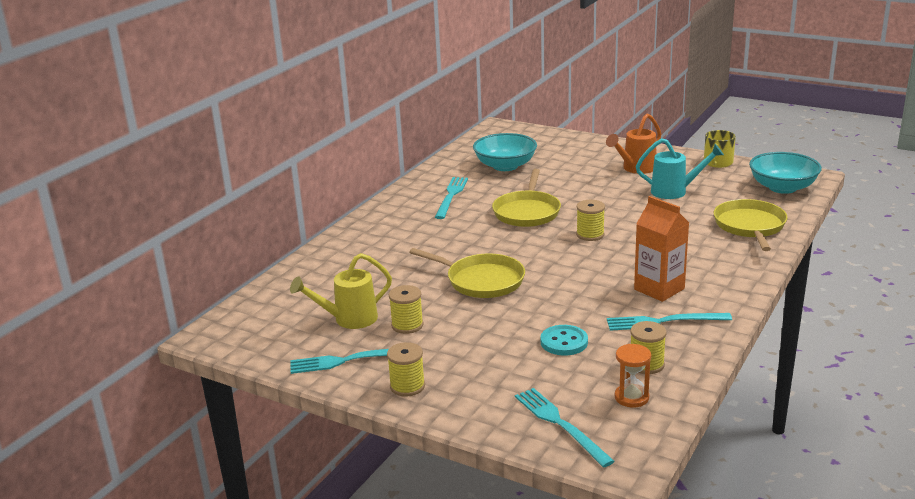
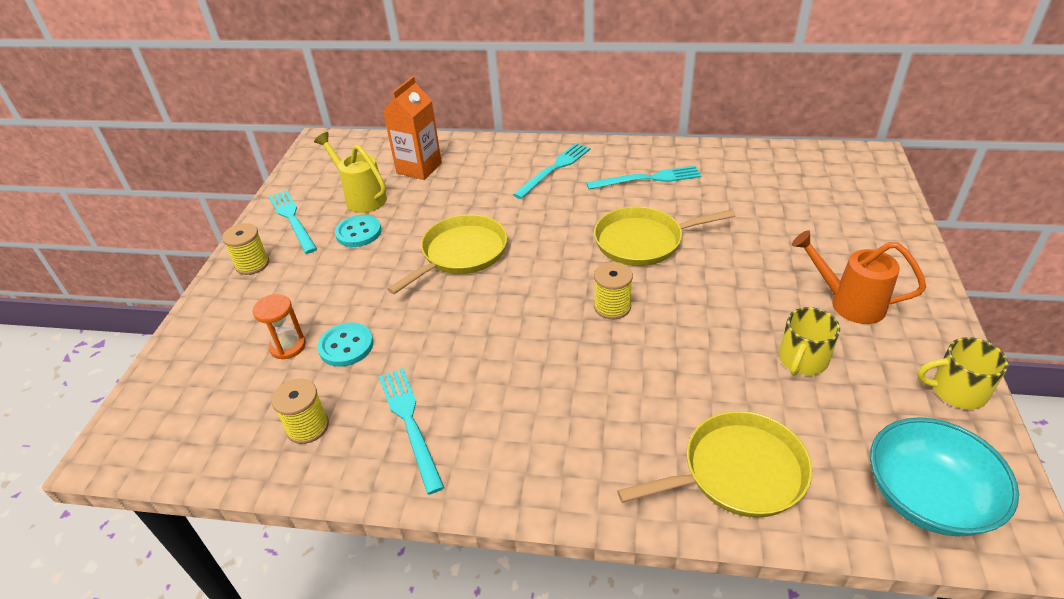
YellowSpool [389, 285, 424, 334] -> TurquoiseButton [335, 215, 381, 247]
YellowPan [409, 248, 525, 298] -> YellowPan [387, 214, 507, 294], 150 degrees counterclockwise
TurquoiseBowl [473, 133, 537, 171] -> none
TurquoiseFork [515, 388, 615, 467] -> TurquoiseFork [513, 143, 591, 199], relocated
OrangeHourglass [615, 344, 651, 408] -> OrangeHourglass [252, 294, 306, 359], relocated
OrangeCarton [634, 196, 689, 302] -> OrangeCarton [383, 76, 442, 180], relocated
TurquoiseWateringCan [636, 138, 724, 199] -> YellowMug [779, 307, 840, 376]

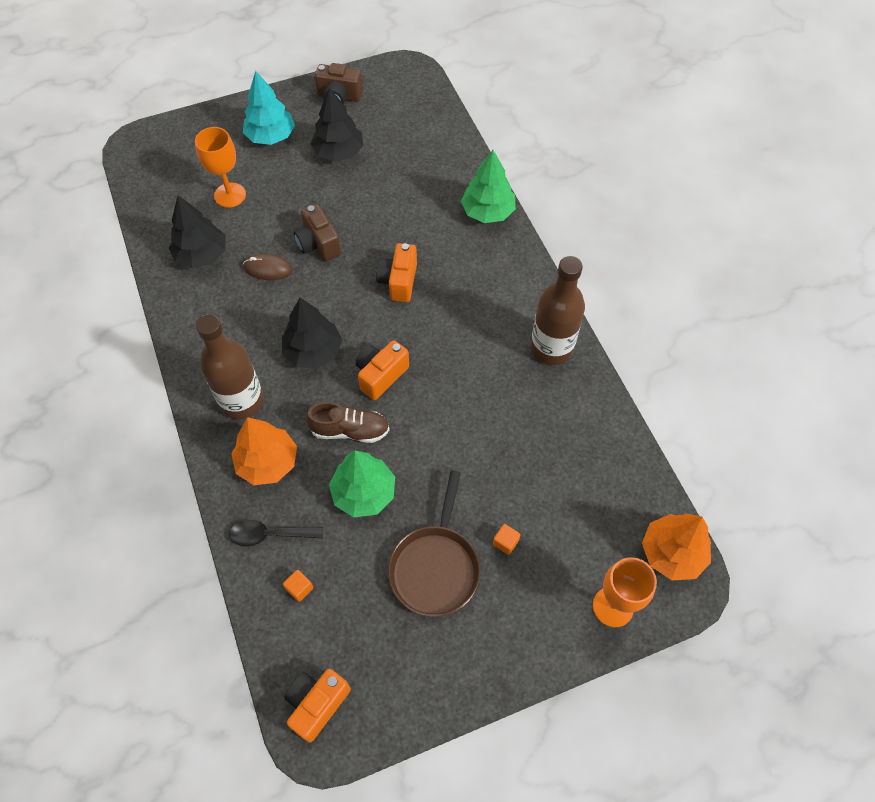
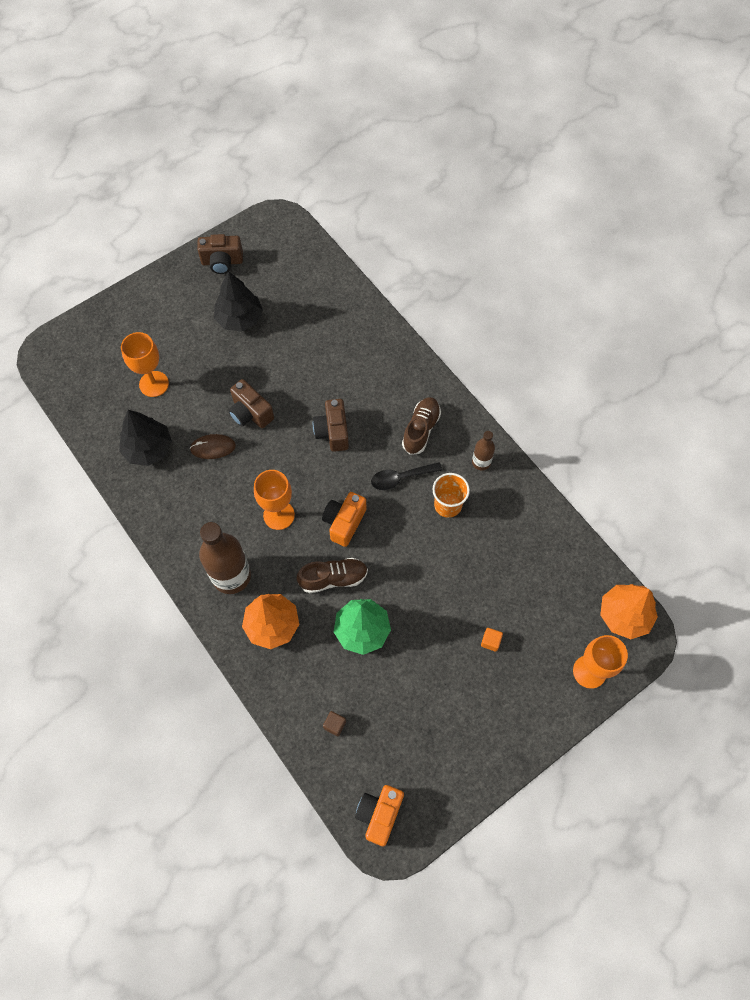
BlackSpoon [229, 520, 323, 546] -> BlackSpoon [371, 462, 442, 490], relocated
TurquoiseTree [243, 71, 295, 145] -> none
BlackTree [282, 298, 342, 368] -> OrangeGoblet [254, 470, 295, 530]
OrangeCube [283, 570, 313, 602] -> BrownCube [323, 711, 346, 736]
OrangeCamera [376, 243, 417, 302] -> BrownCamera [313, 399, 349, 452]
BrownPan [388, 470, 480, 617] -> none
GreenTree [461, 150, 516, 223] -> none
BrownBottle [531, 256, 585, 365] -> BrownBottle [472, 431, 495, 470], x0.51
none -> BrownShoe [402, 397, 441, 455]
none -> OrangeCup [432, 473, 470, 518]

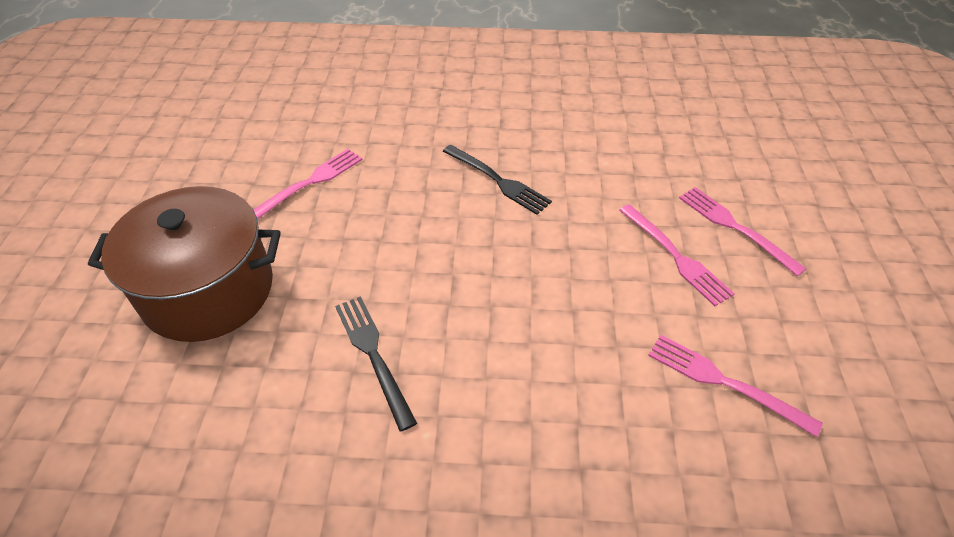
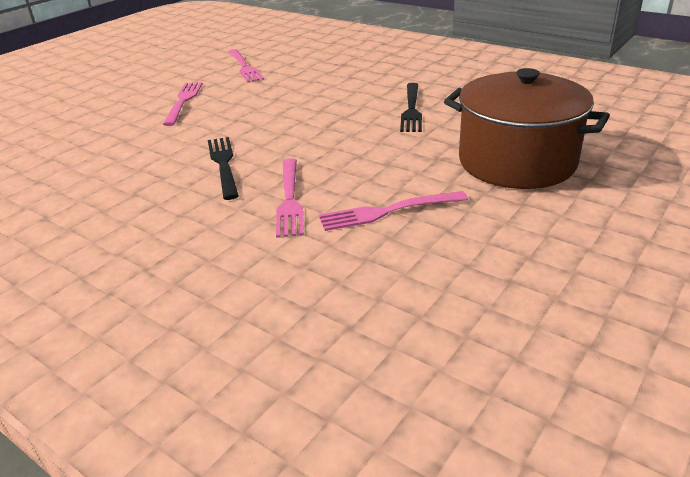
PinkFork [679, 187, 806, 276] -> PinkFork [276, 158, 304, 238], relocated

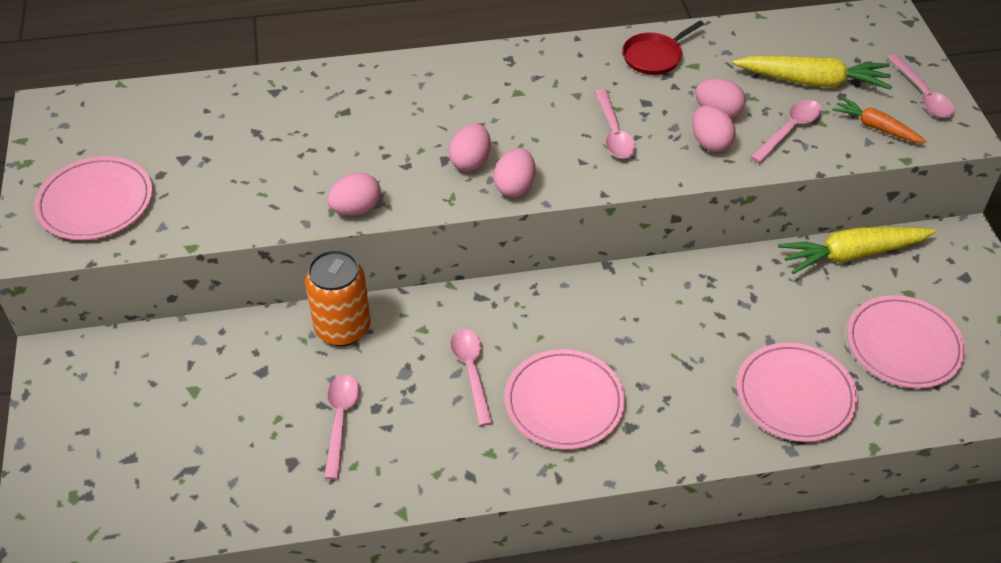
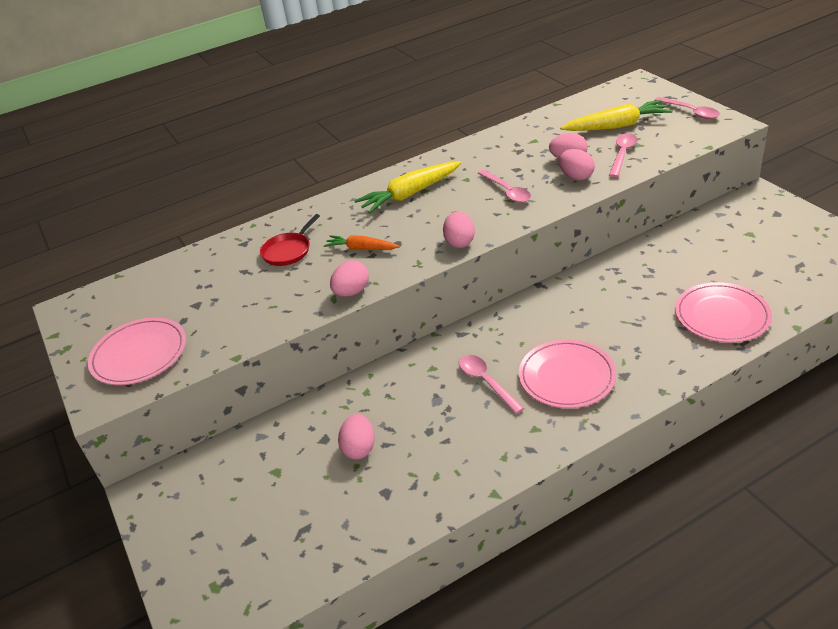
OrangeCan [305, 250, 371, 346] -> none
PinkSpoon [324, 375, 359, 479] -> none
PinkEgg [448, 124, 491, 171] -> PinkEgg [338, 414, 375, 460], relocated
RedPan [622, 21, 704, 75] -> RedPan [260, 214, 320, 266], relocated
YellowCarrot [778, 227, 936, 274] -> YellowCarrot [354, 161, 461, 214], relocated
OrangeCarrot [832, 97, 927, 143] -> OrangeCarrot [324, 235, 400, 250], relocated
PinkPlate [847, 295, 966, 388] -> none

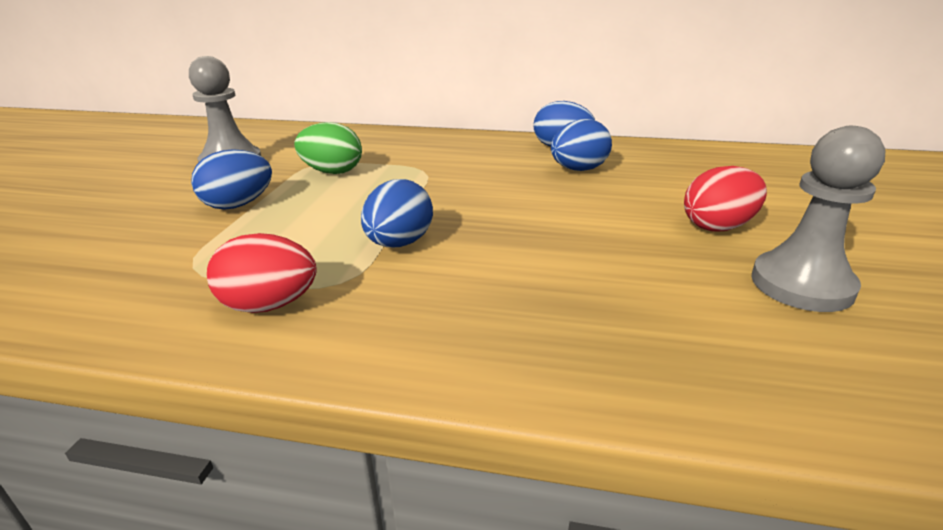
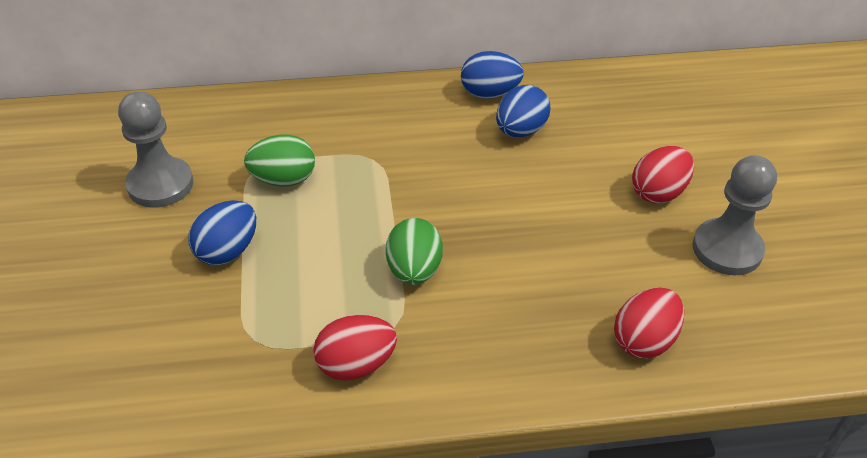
BlueEgg [361, 179, 433, 247] -> GreenEgg [386, 218, 443, 285]
none -> RedEgg [614, 288, 684, 359]

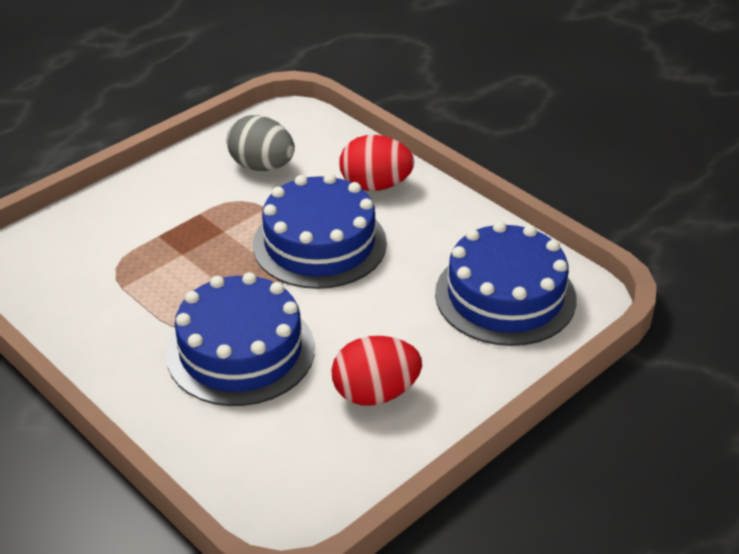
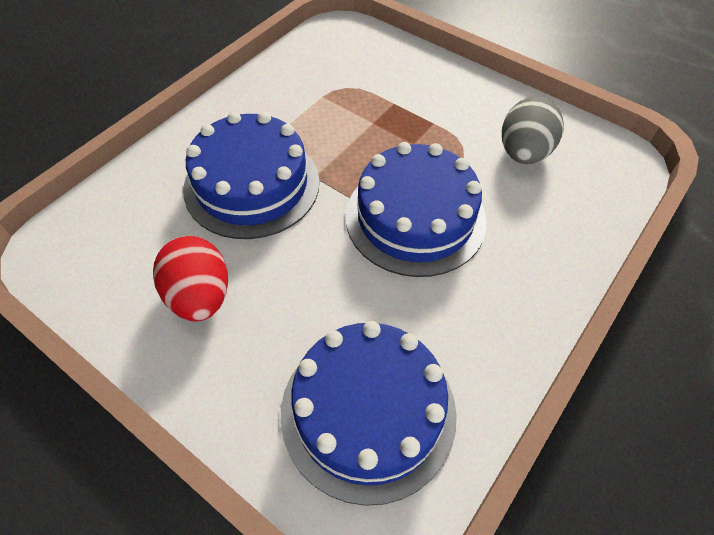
RedEgg [340, 135, 414, 191] -> none

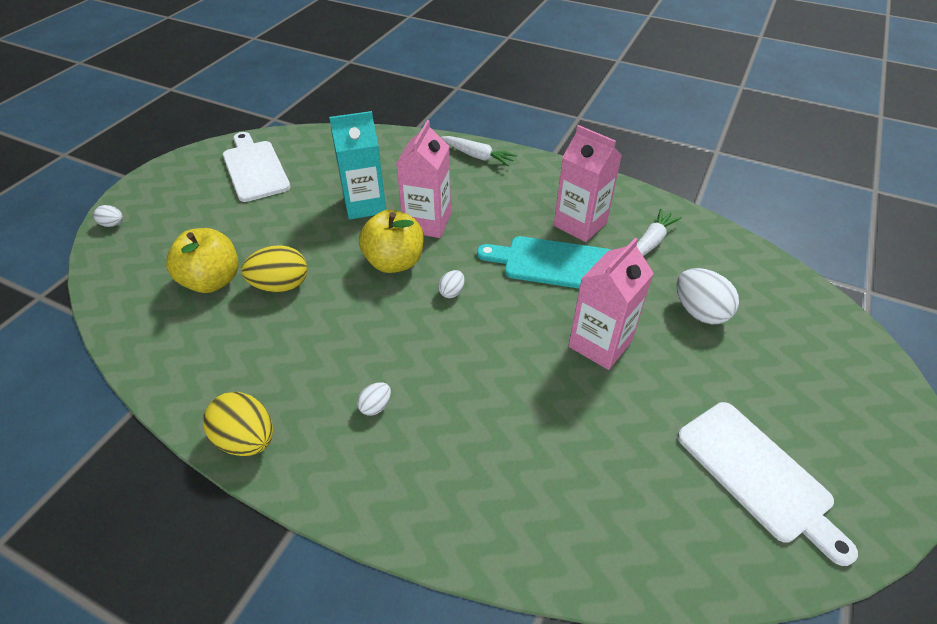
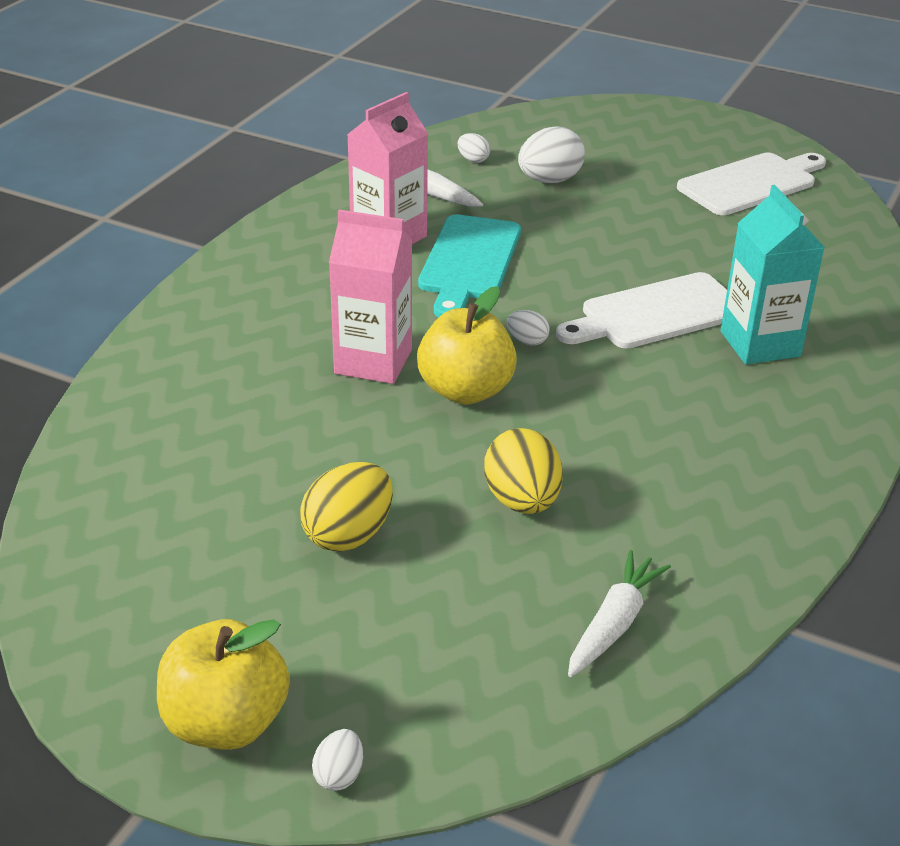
YellowApple [166, 228, 239, 293] -> YellowApple [157, 619, 290, 750], relocated
YellowEgg [203, 392, 273, 456] -> YellowEgg [300, 462, 393, 552], relocated
WhiteCuttingBoard [223, 132, 291, 202] -> WhiteCuttingBoard [556, 272, 727, 348], relocated
TurquoiseCarton [329, 111, 386, 220] -> TurquoiseCarton [720, 185, 825, 364], relocated
WhiteEgg [357, 382, 391, 416] -> WhiteEgg [458, 133, 490, 163], relocated
WhiteCarrot [441, 136, 517, 166] -> WhiteCarrot [568, 550, 671, 677], relocated
PinkCarton [569, 238, 654, 370] -> none

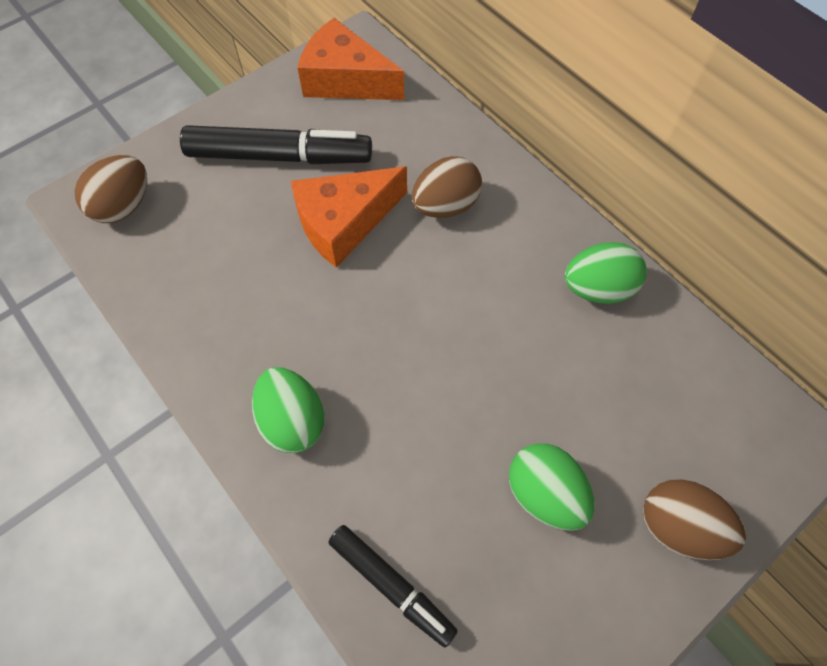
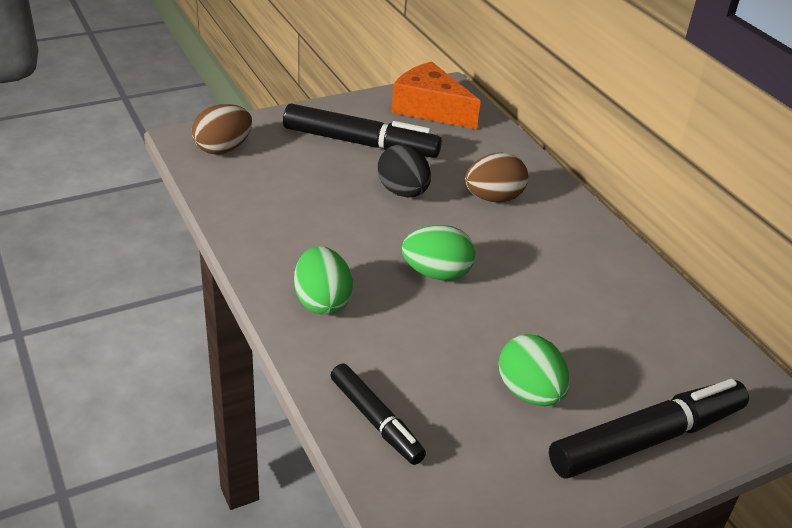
OrangeCheese [291, 166, 407, 268] -> BlackEgg [378, 144, 431, 197]
GreenEgg [565, 242, 647, 304] -> GreenEgg [402, 225, 475, 280], relocated
BrownEgg [643, 479, 746, 560] -> BlackMarker [549, 379, 749, 479]

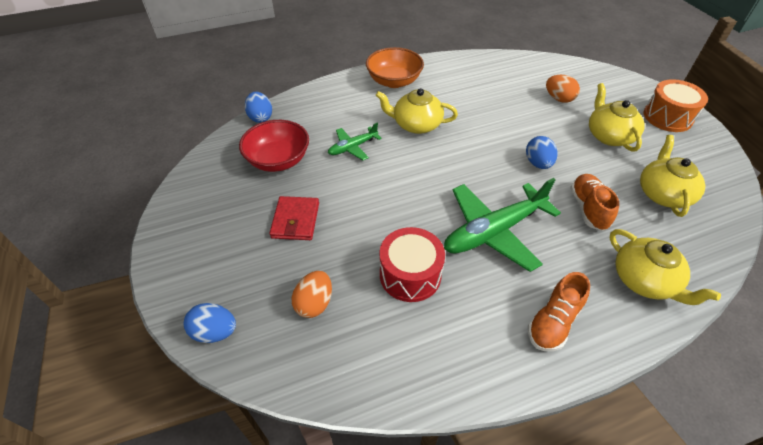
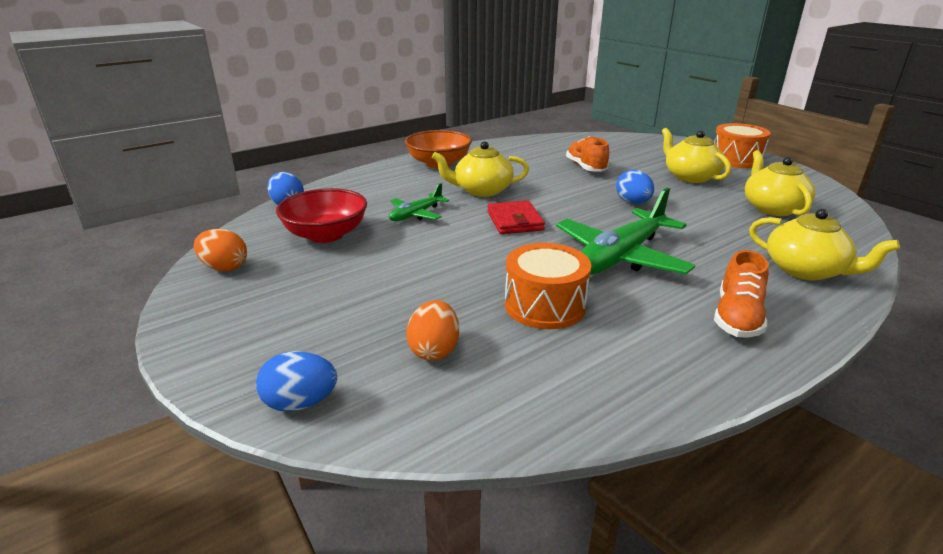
RedWallet [269, 196, 319, 240] -> RedWallet [487, 200, 545, 234], relocated
RedDrum [380, 227, 445, 302] -> OrangeDrum [505, 243, 591, 329]
OrangeEgg [546, 75, 580, 103] -> OrangeEgg [194, 229, 247, 271], relocated
OrangeShoe [570, 174, 619, 231] -> OrangeShoe [566, 136, 609, 172], relocated

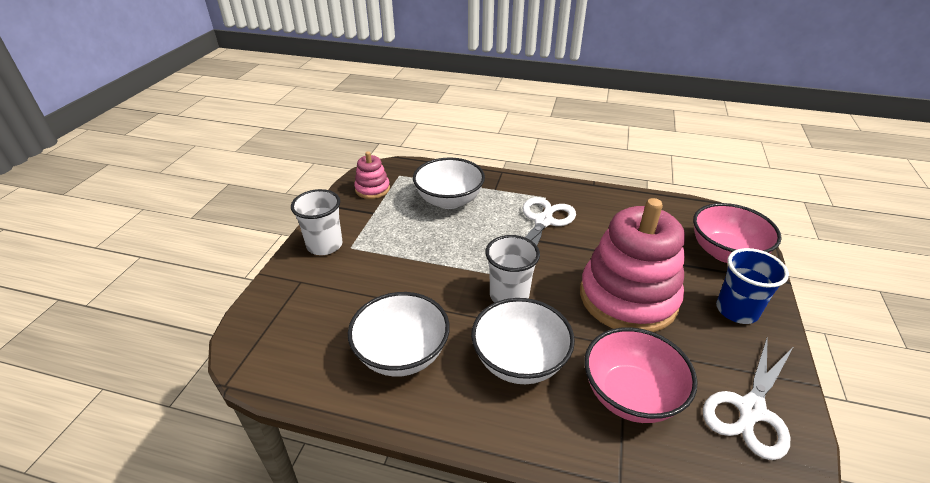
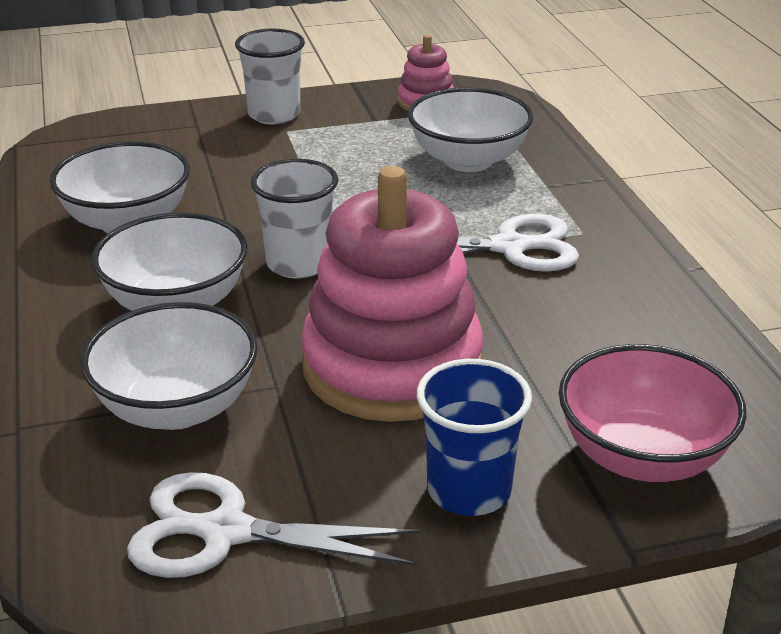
PinkBowl [584, 327, 698, 423] -> WhiteBowl [80, 302, 258, 430]

